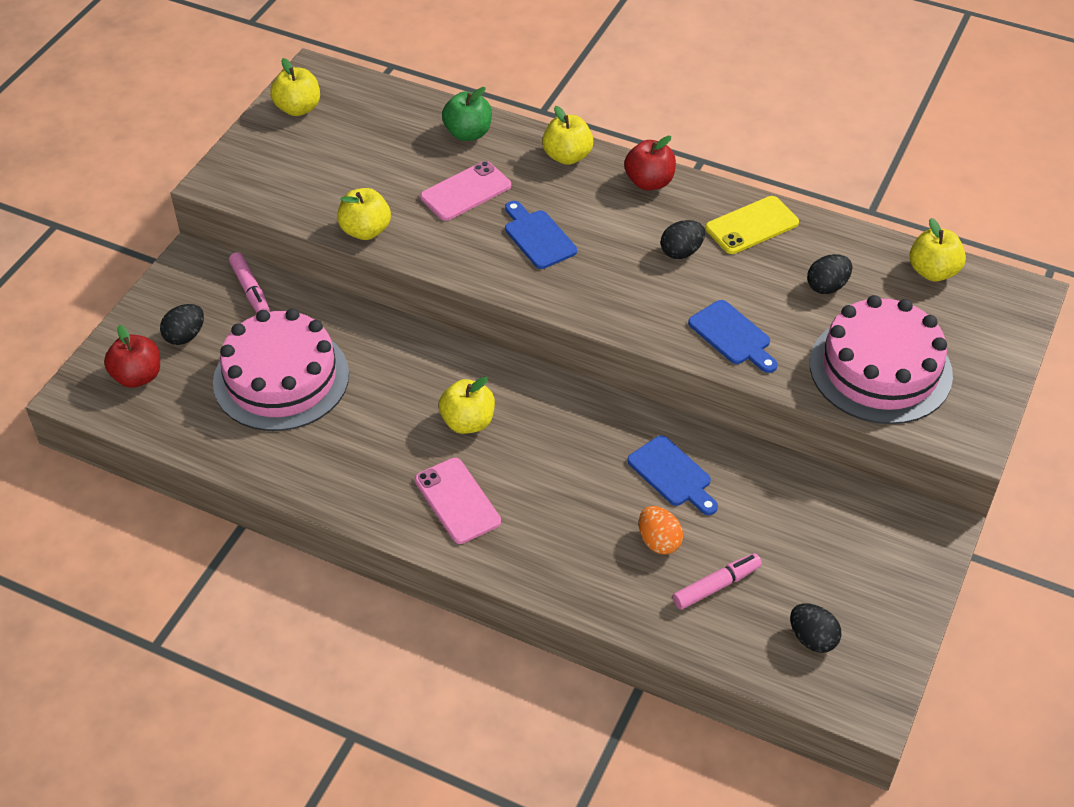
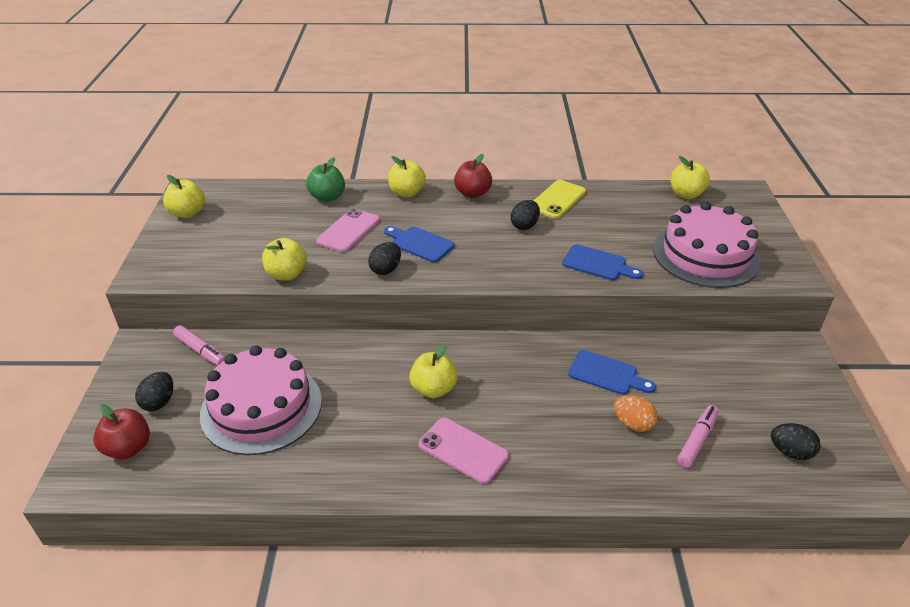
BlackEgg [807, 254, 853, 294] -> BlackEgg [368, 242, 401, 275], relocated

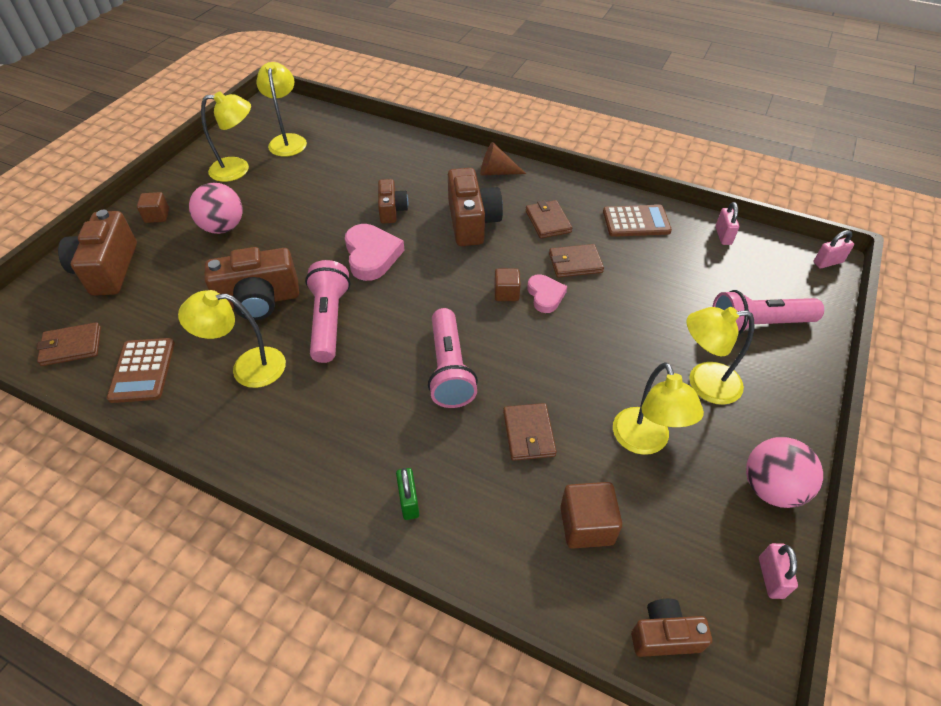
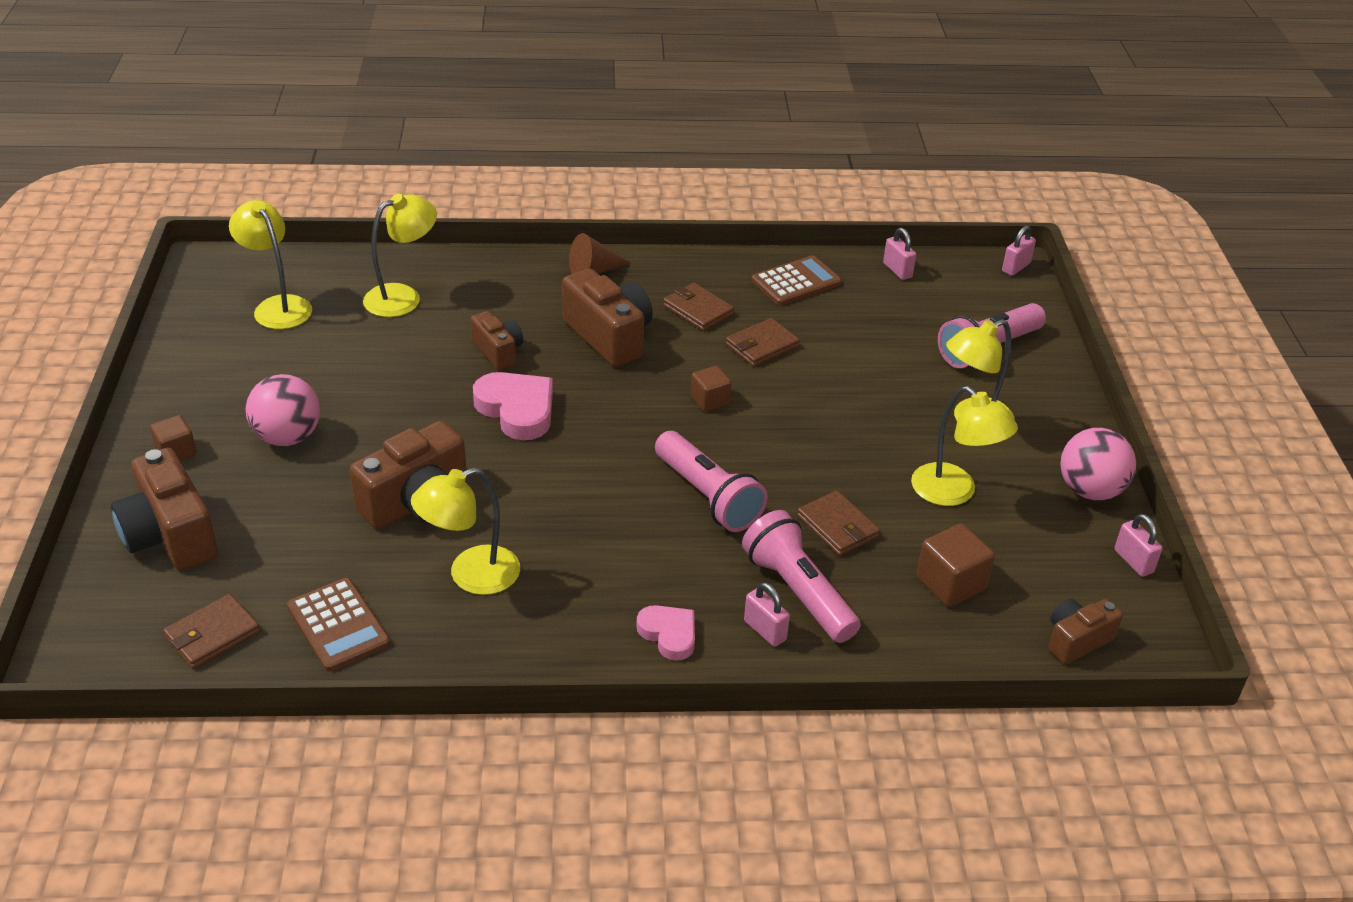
YellowLamp [201, 91, 251, 182] -> YellowLamp [363, 194, 437, 317], relocated
PinkFlashlight [305, 260, 350, 363] -> PinkFlashlight [742, 510, 861, 643], relocated
GreenPadlock [396, 468, 419, 520] -> PinkPadlock [744, 582, 790, 647]
PinkHeart [527, 274, 567, 313] -> PinkHeart [637, 605, 695, 661], relocated

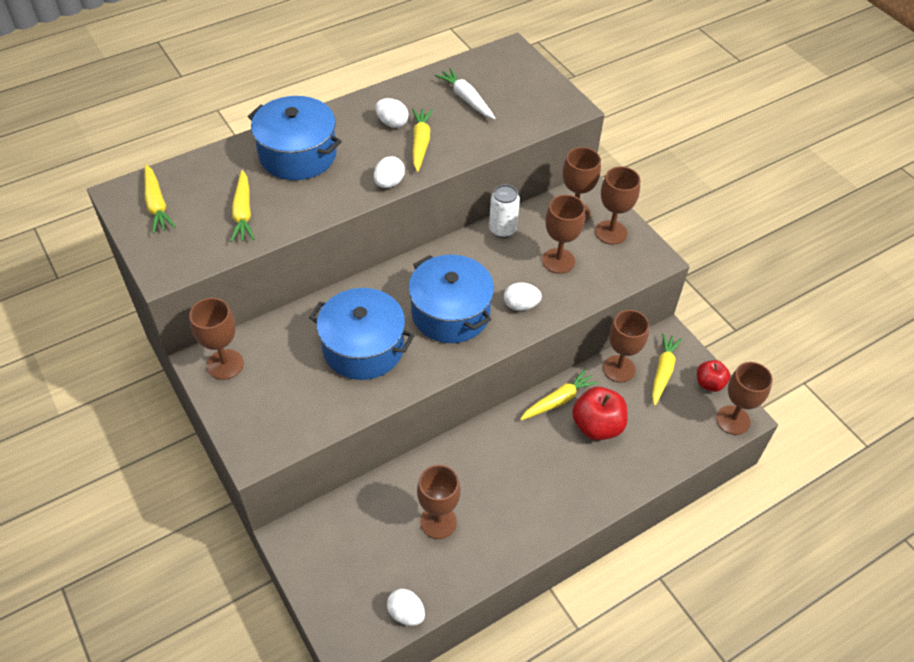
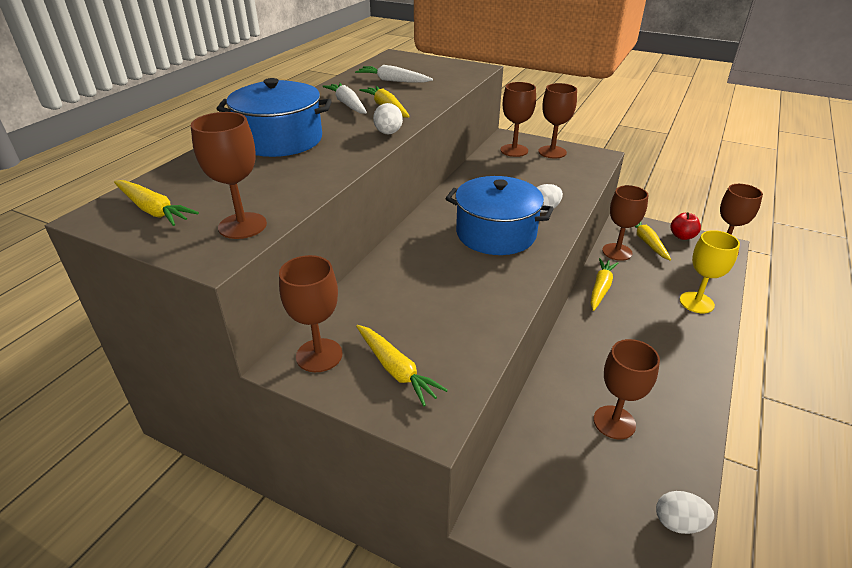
YellowCarrot [231, 170, 254, 242] -> YellowCarrot [356, 325, 448, 406], relocated
BluePot [309, 288, 415, 380] -> none
WhiteEgg [375, 98, 409, 128] -> WhiteCarrot [322, 83, 367, 114]
WhiteCan [489, 184, 520, 238] -> none
BrownGoblet [542, 195, 585, 274] -> BrownGoblet [191, 112, 267, 239], relocated
RedApple [572, 387, 627, 440] -> none
none -> YellowGoblet [680, 230, 740, 313]

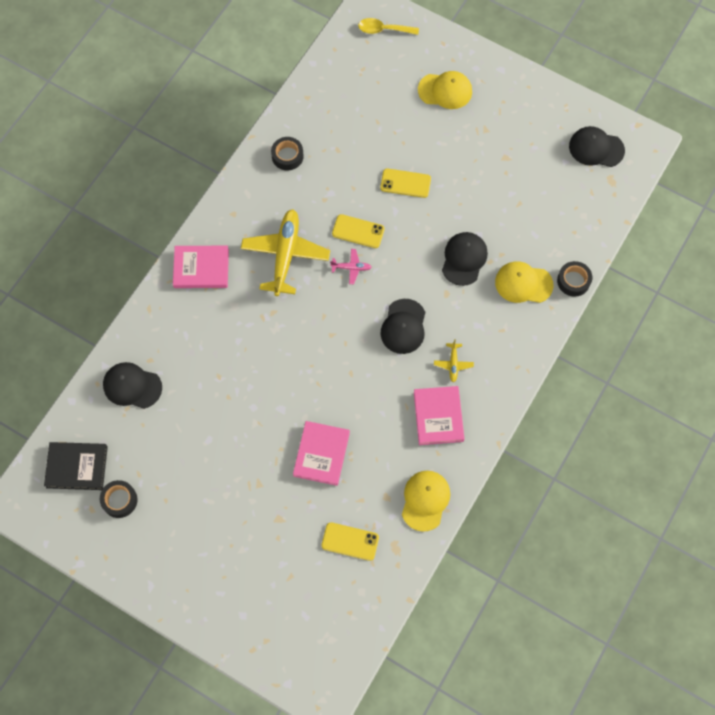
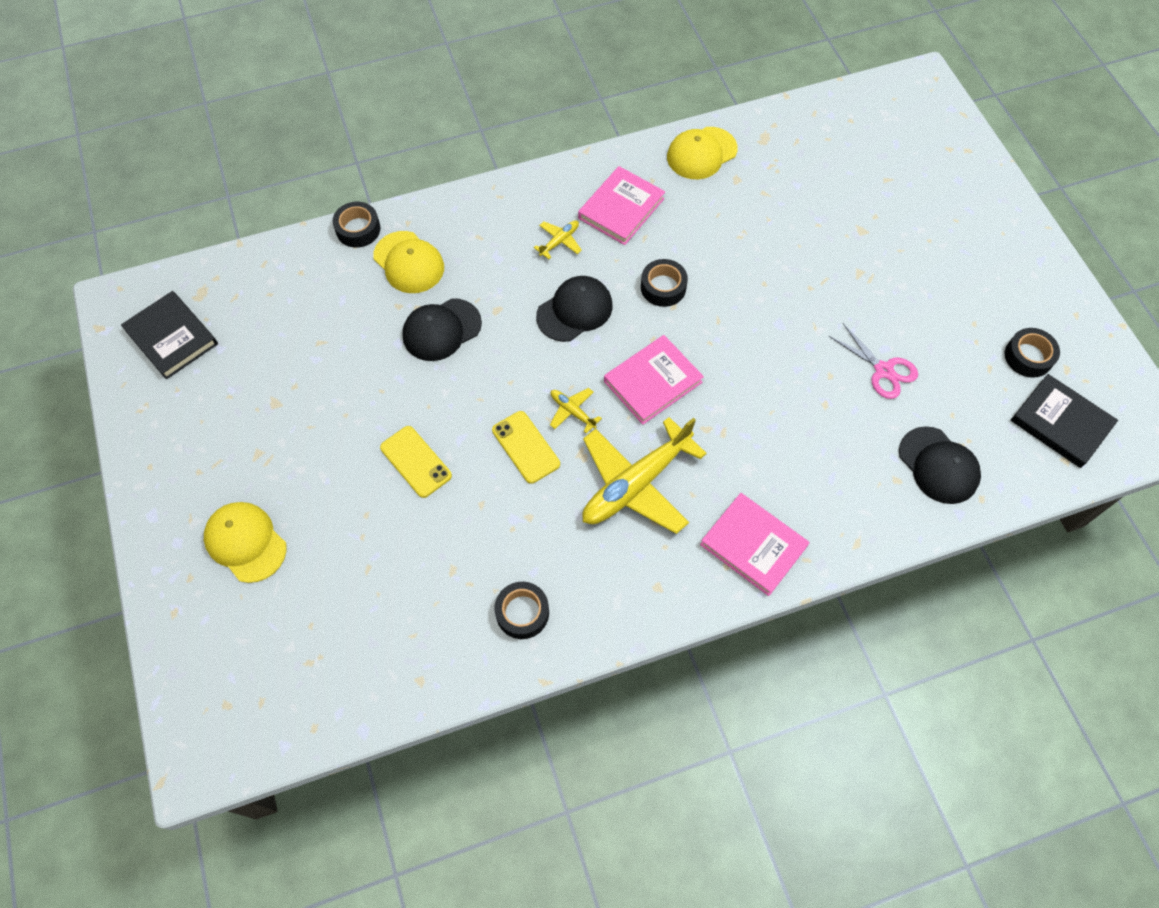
PinkBook [293, 421, 350, 486] -> PinkBook [604, 335, 704, 425], relocated
YellowPhone [322, 522, 379, 561] -> none
PinkPlane [330, 249, 372, 284] -> YellowPlane [550, 388, 602, 434]
YellowSpoon [358, 18, 419, 35] -> none
BlackCap [569, 126, 625, 167] -> BlackBook [121, 291, 218, 379]
none -> BlackTape [641, 259, 688, 307]
none -> PinkScissors [829, 323, 918, 399]

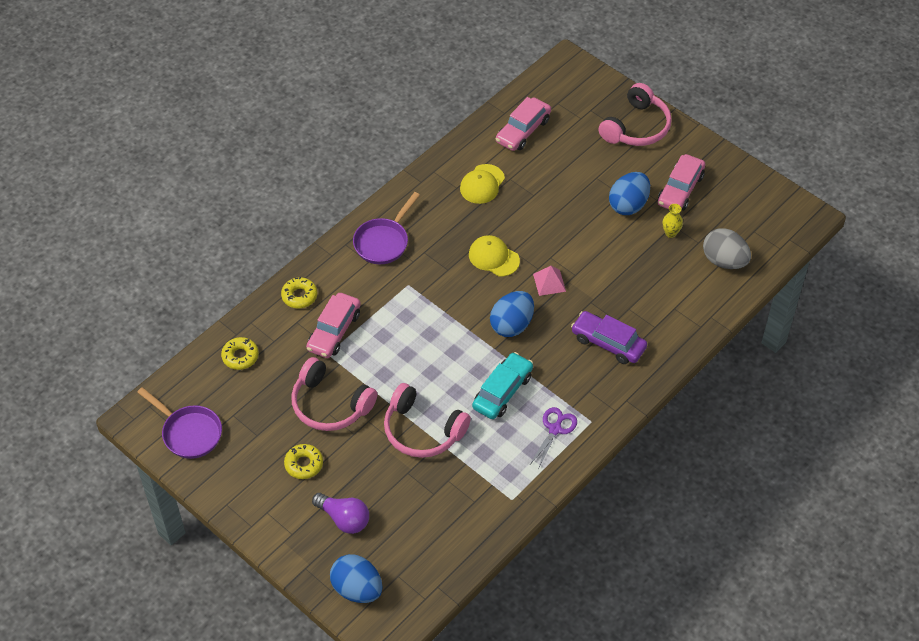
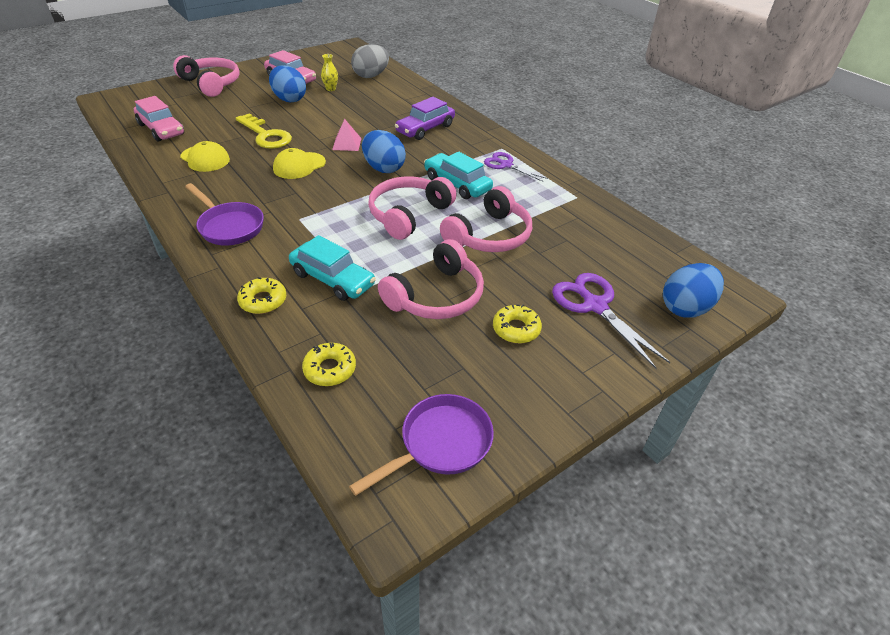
PinkCar [306, 293, 361, 358] -> TurquoiseCar [289, 235, 376, 301]
PurpleLightBulb [312, 493, 369, 534] -> PurpleScissors [552, 273, 670, 369]
none -> YellowKey [236, 114, 292, 149]
none -> PinkHeadphones [368, 176, 456, 240]

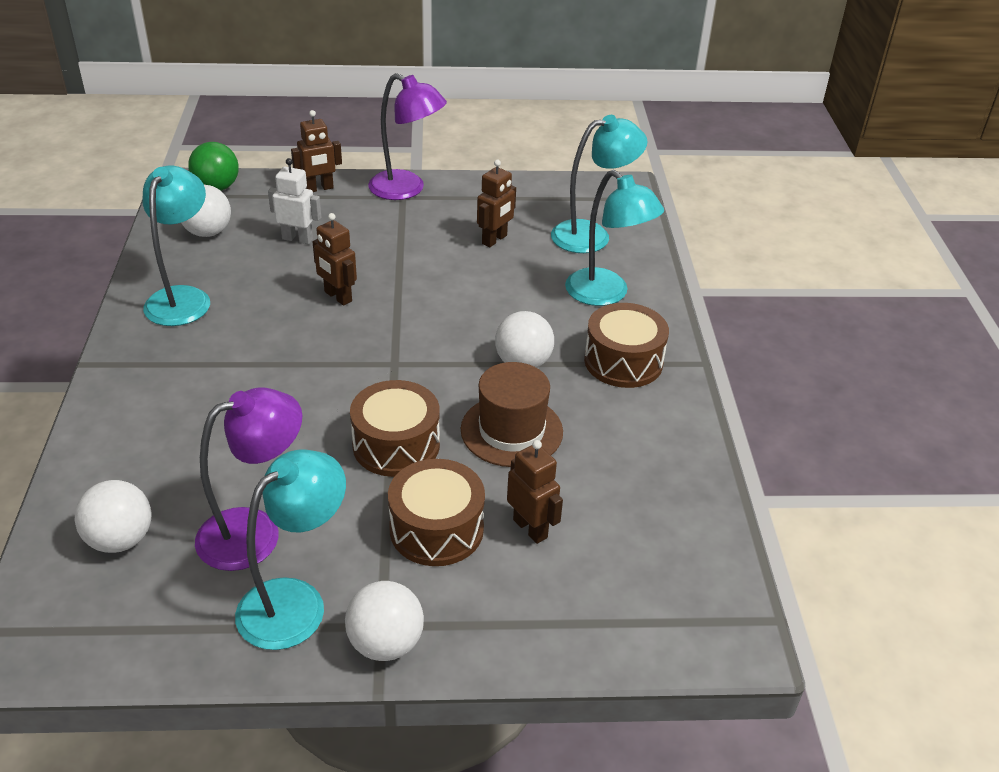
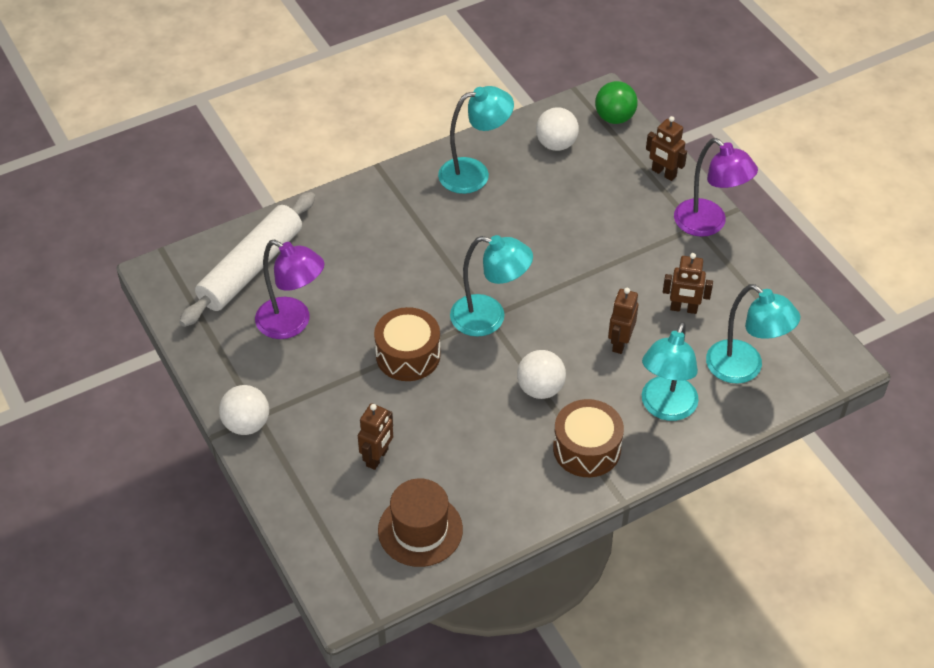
WhiteBall [74, 480, 152, 553] -> WhiteRollingPin [179, 192, 315, 327]
TurquoiseLamp [235, 450, 346, 650] -> TurquoiseLamp [450, 235, 533, 337], relocated
WhiteRobot [268, 158, 321, 244] -> none
BrownRobot [313, 213, 357, 306] -> BrownRobot [608, 288, 638, 354], relocated
PurpleLamp [368, 73, 447, 200] -> PurpleLamp [674, 138, 758, 237], 45 degrees counterclockwise
BrownDrum [388, 459, 485, 566] -> none
BrownHat [461, 362, 563, 467] -> BrownHat [378, 478, 463, 567], relocated

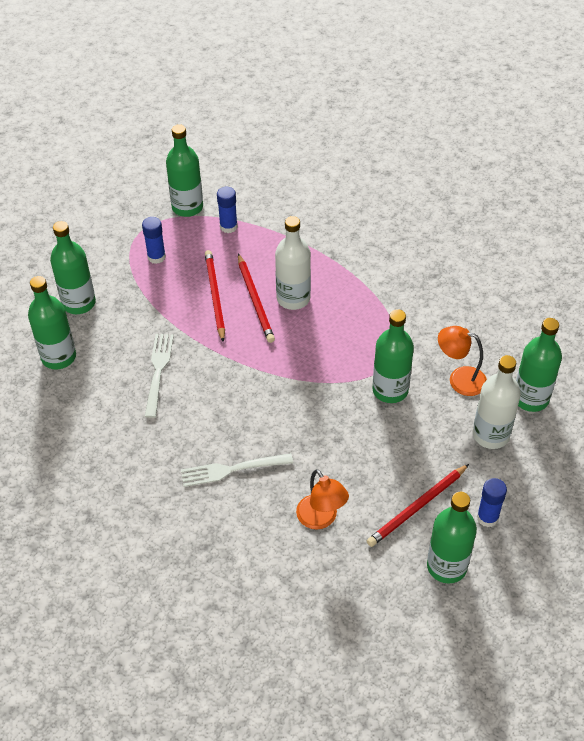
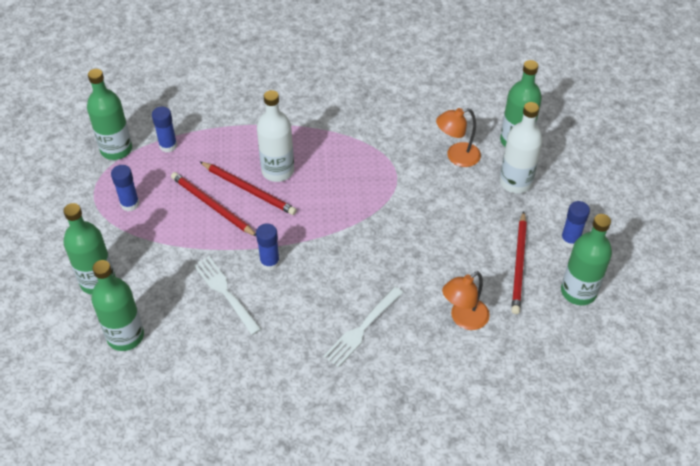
OrangeLamp [296, 469, 349, 529] -> OrangeLamp [442, 271, 490, 330], 120 degrees clockwise
GreenBottle [372, 309, 414, 403] -> none
none -> BlueGlueStick [256, 223, 280, 271]

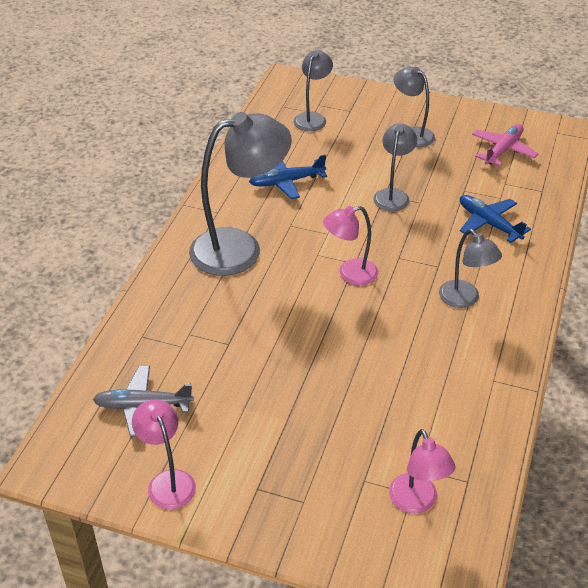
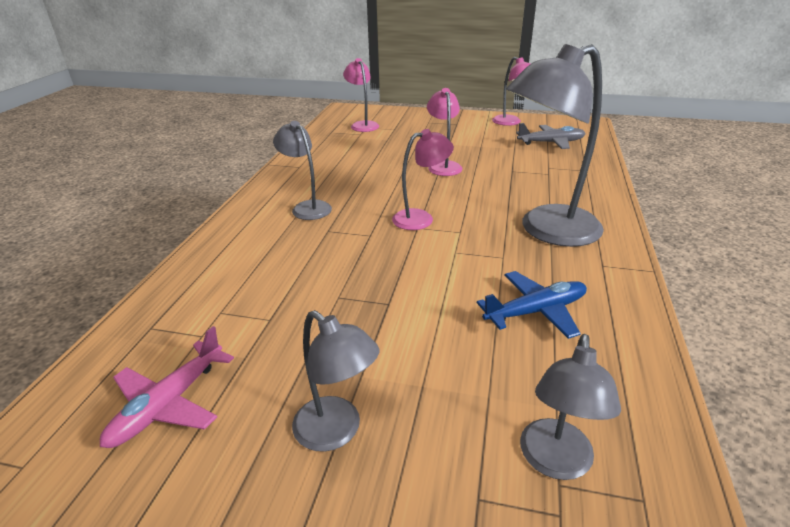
GreyLamp [373, 123, 417, 211] -> none
BluePlane [460, 195, 531, 243] -> none
none -> PinkLamp [427, 88, 463, 176]

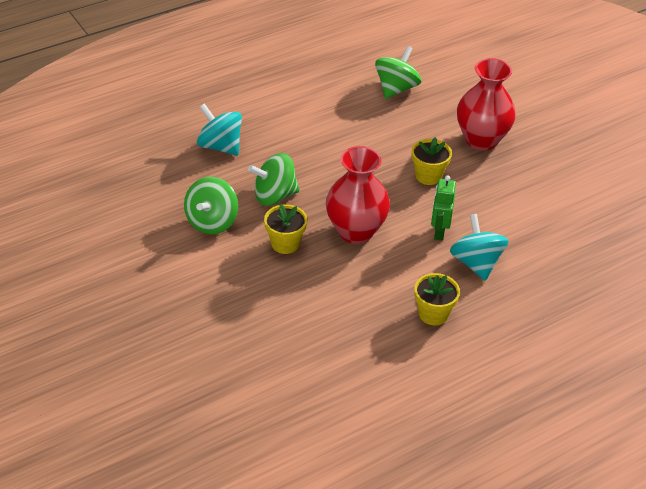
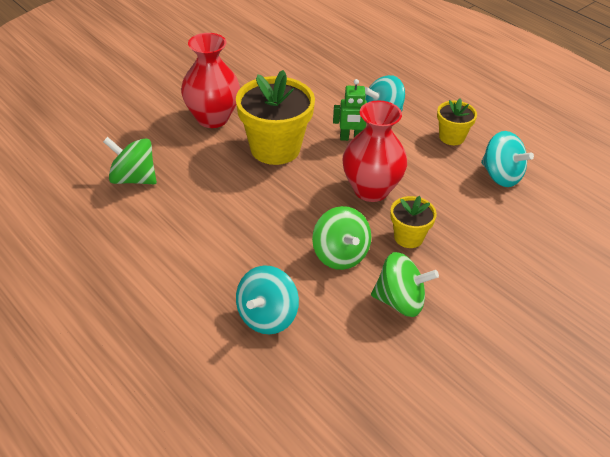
YellowFlowerPot [412, 137, 452, 185] -> YellowFlowerPot [236, 70, 315, 165], x1.90
none -> TurquoiseSpinningTop [481, 131, 534, 187]

